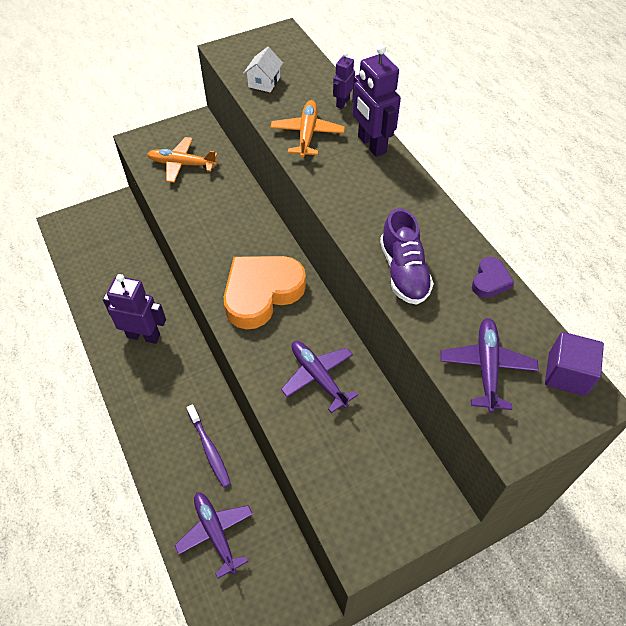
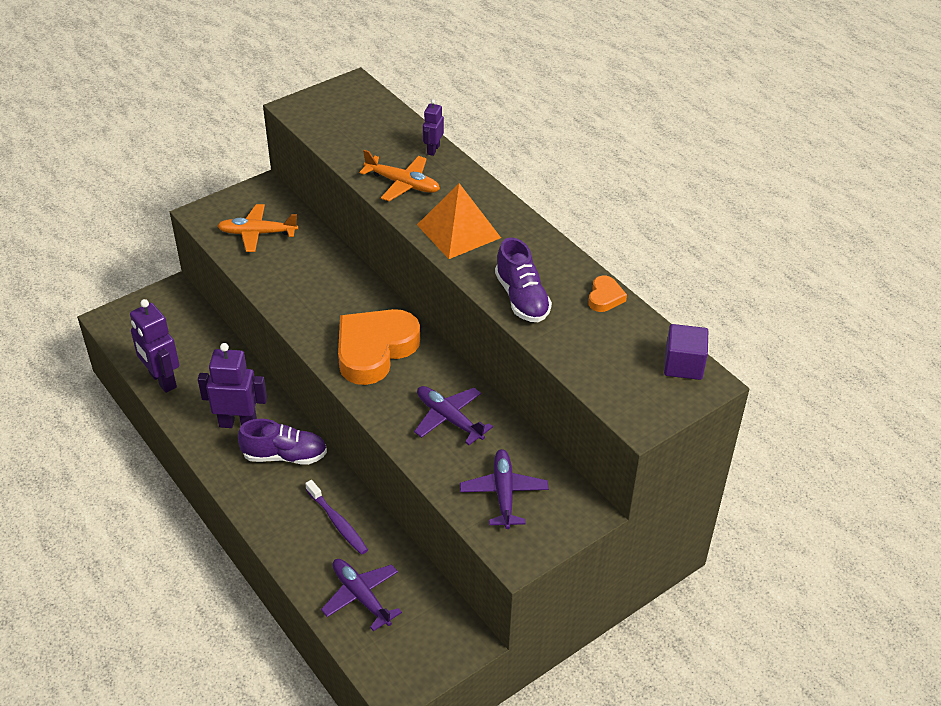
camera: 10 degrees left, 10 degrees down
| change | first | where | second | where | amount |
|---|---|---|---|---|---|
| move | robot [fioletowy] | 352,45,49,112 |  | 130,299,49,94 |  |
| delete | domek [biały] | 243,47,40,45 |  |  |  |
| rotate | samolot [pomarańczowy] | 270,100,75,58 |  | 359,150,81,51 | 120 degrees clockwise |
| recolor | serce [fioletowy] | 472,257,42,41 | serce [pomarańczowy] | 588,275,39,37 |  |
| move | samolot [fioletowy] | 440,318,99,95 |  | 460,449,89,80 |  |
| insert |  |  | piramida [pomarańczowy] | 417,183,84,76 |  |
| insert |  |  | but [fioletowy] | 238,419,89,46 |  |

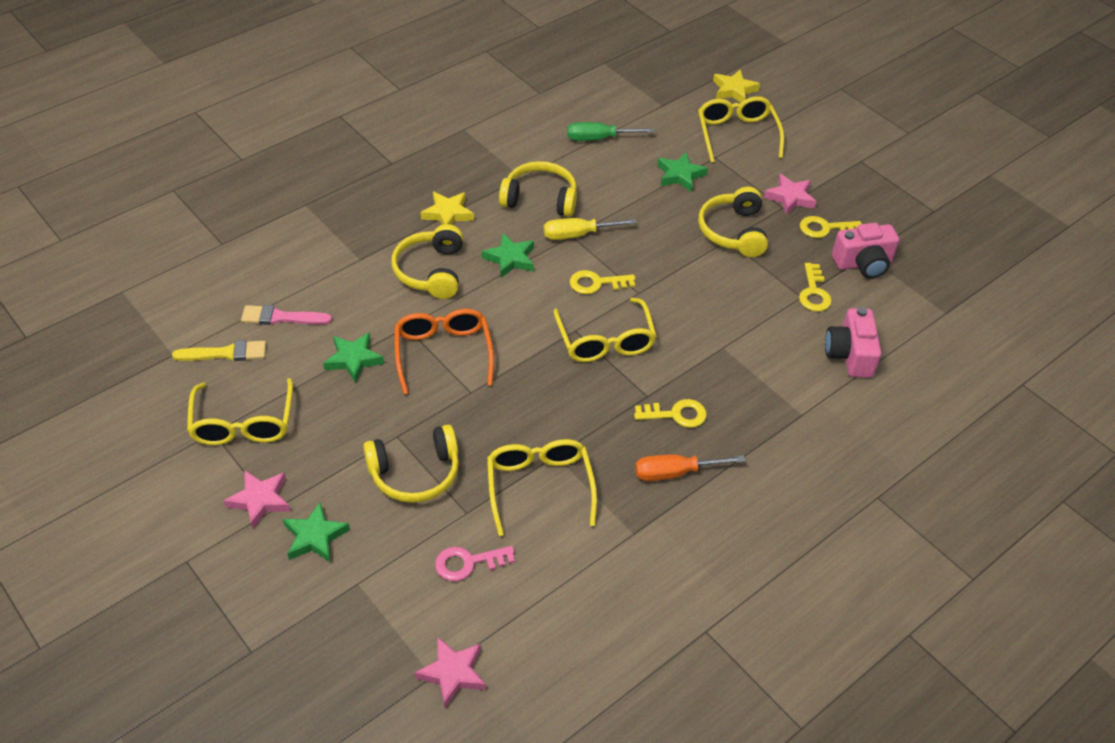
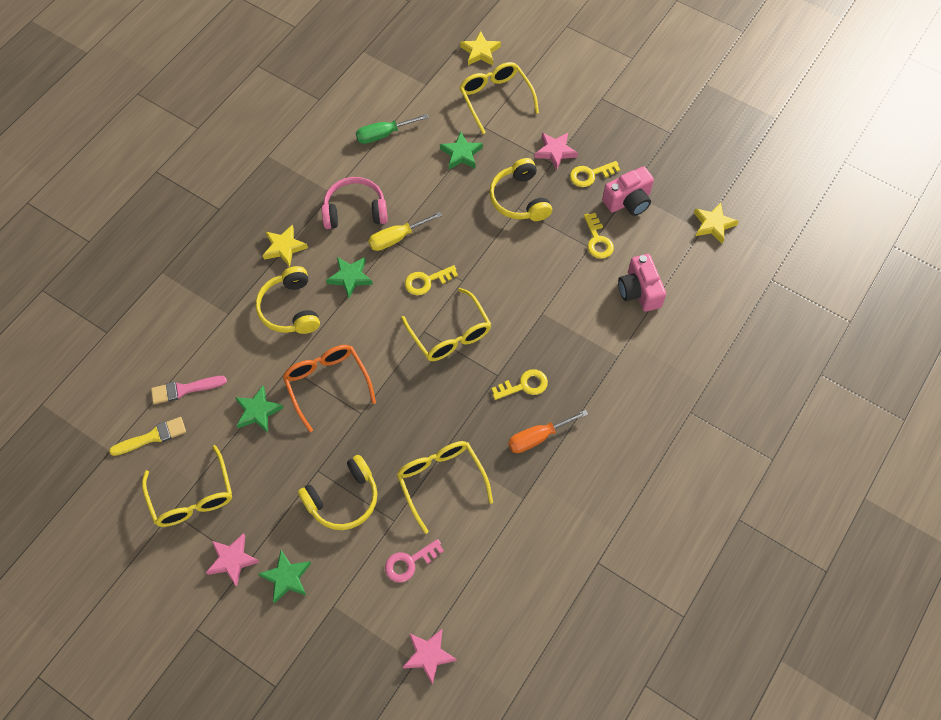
camera: 15 degrees left, 15 degrees up
| change | first | where | second | where | amount |
|---|---|---|---|---|---|
| recolor | słuchawki [żółty] | 499,161,78,56 | słuchawki [różowy] | 322,177,66,52 |  |
| insert |  |  | gwiazda [żółty] | 694,202,45,42 |  |

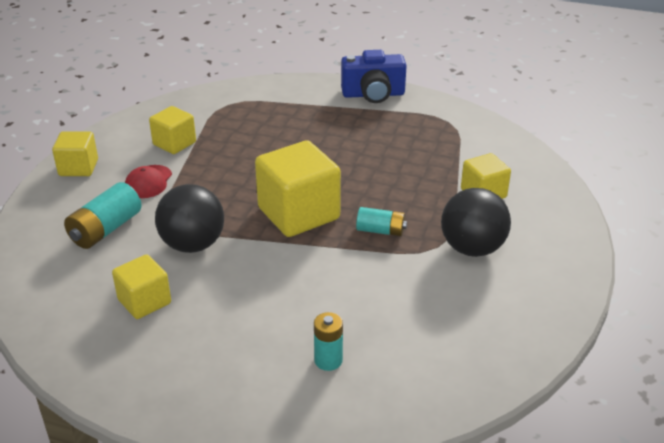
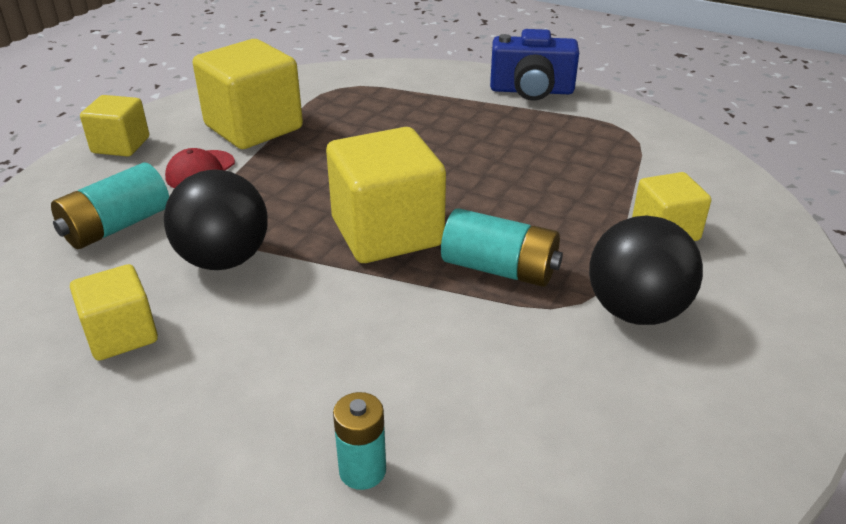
camera: 10 degrees right, 0 degrees up
| change | first | where | second | where | amount |
|---|---|---|---|---|---|
| resize | sześcian [żółty] | 149,106,47,48 |  | 193,39,110,110 | x1.75 |
| resize | bateria [turkusowy] | 356,207,51,29 |  | 441,208,122,79 | x1.56 |

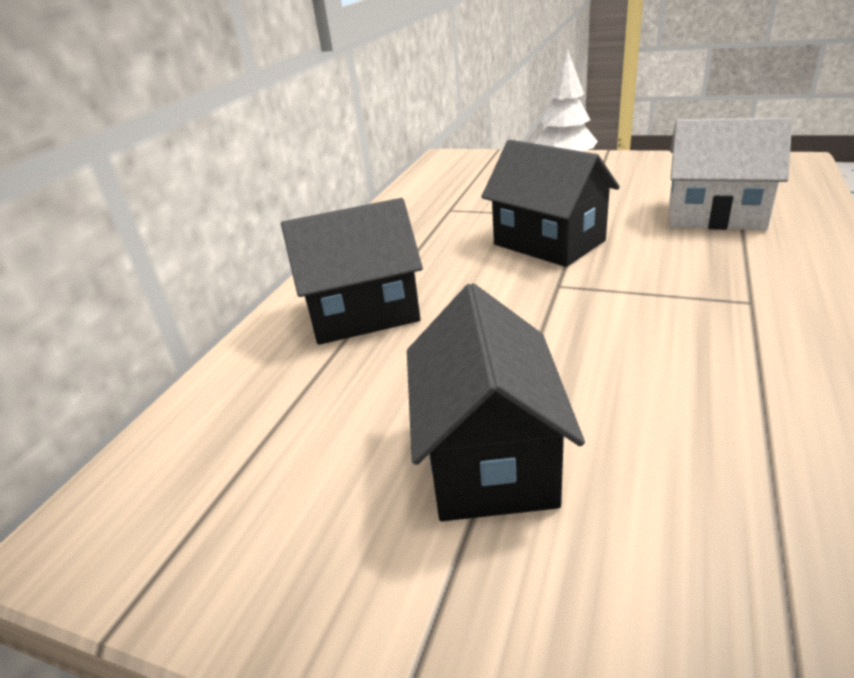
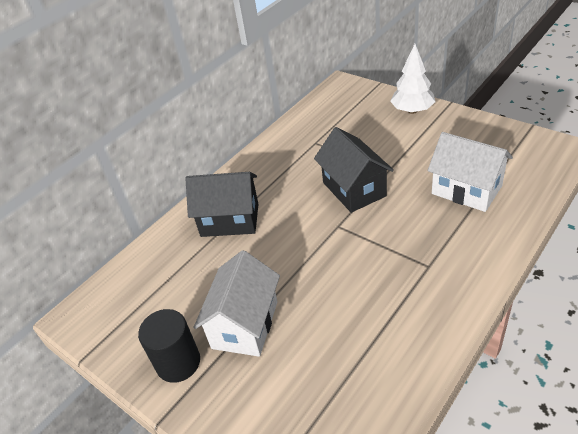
camera: 20 degrees right, 10 degrees up
| change | first | where | second | where | amount |
|---|---|---|---|---|---|
| recolor | domek [czarny] | 407,283,178,238 | domek [biały] | 193,250,87,107 |  |
| insert |  |  | walec [czarny] | 138,309,62,74 |  |

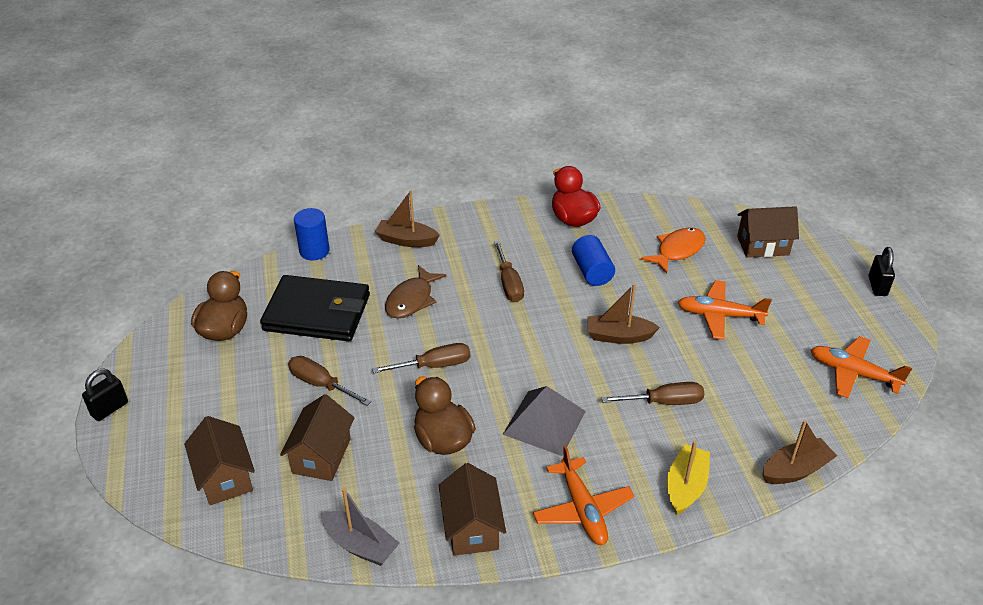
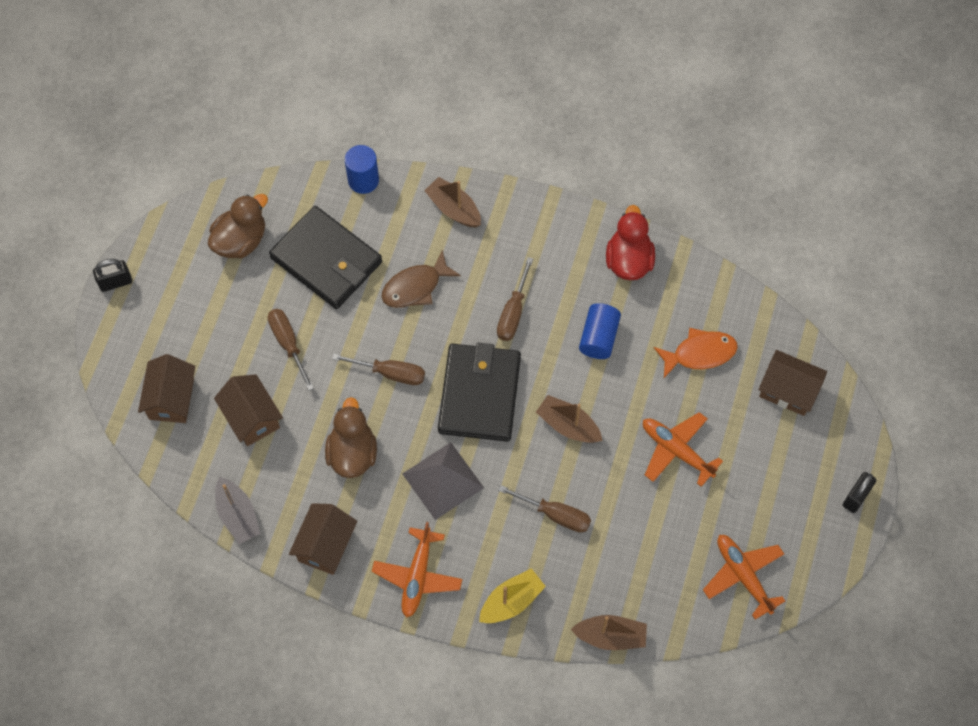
camera: 30 degrees right, 25 degrees up
| change | first | where | second | where | amount |
|---|---|---|---|---|---|
| rotate | domek [brązowy] | 280,394,74,87 |  | 214,374,69,72 | 75 degrees counterclockwise |
| insert |  |  | portfel [czarny] | 438,342,83,100 |  |

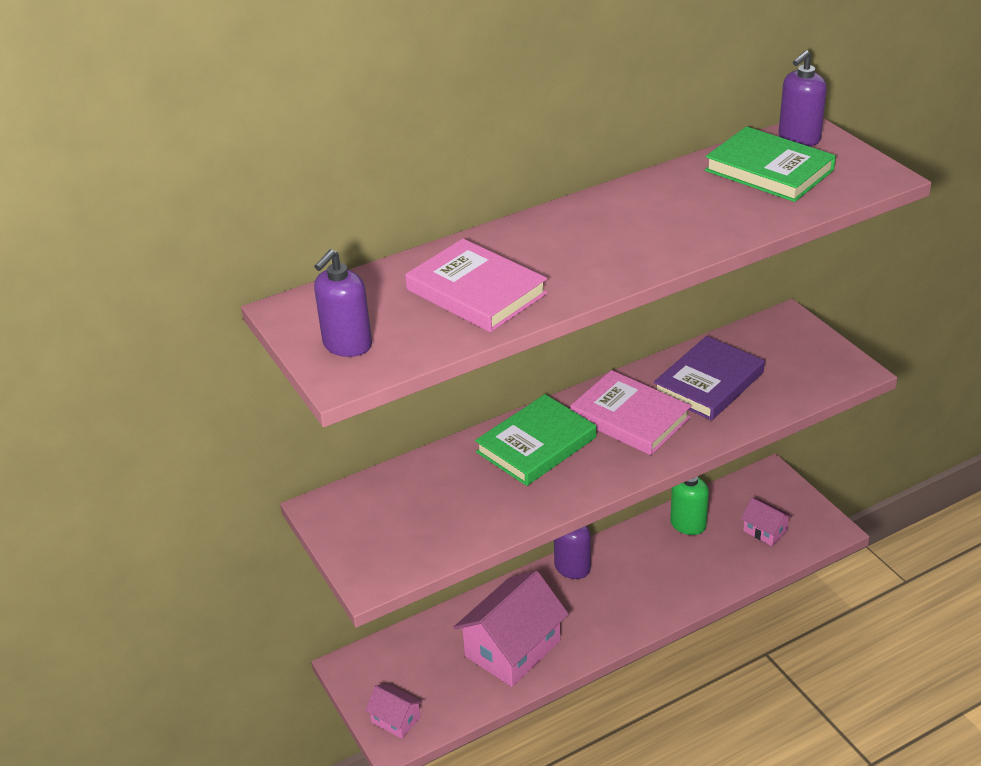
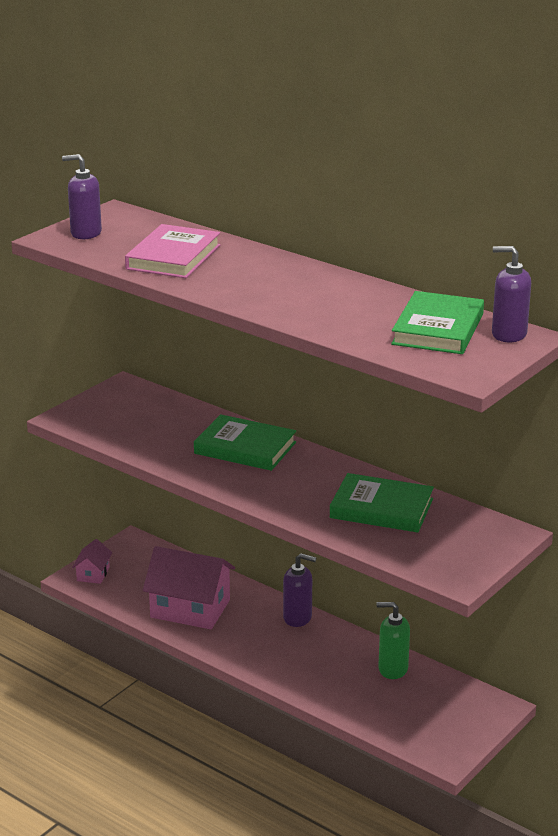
camera: 65 degrees right, 10 degrees down
| change | first | where | second | where | amount |
|---|---|---|---|---|---|
| recolor | książka [fioletowy] | 654,336,111,85 | książka [zielony] | 330,473,104,59 |  |
| delete | książka [różowy] | 570,370,121,85 |  |  |  |
| delete | domek [różowy] | 741,498,51,48 |  |  |  |

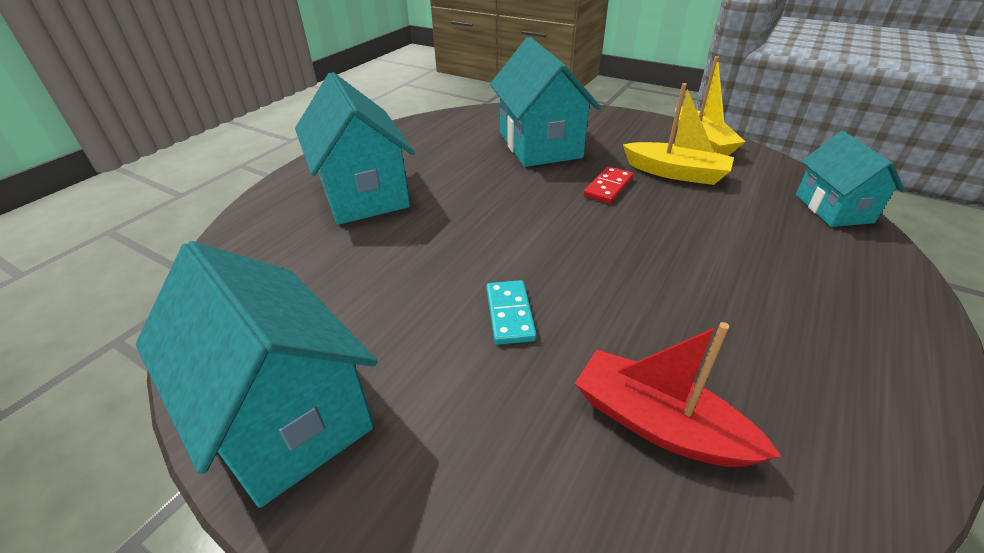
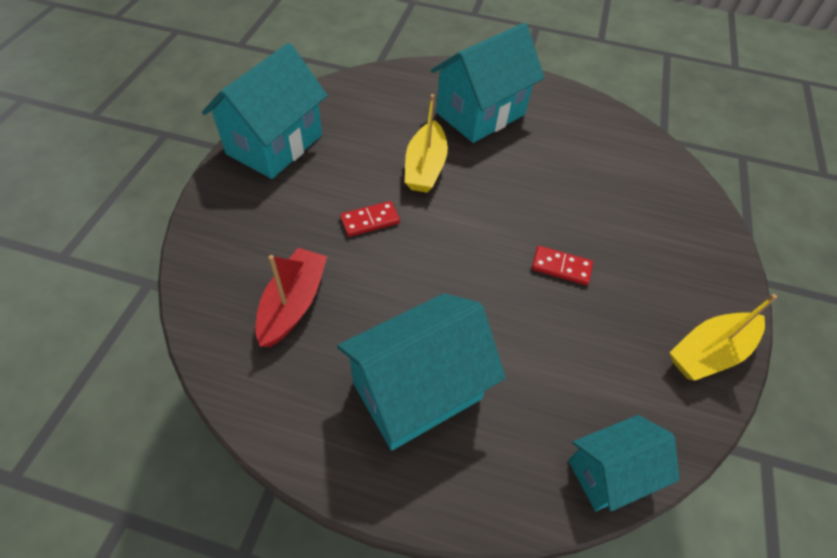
camera: 70 degrees right, 15 degrees up
| change | first | where | second | where | amount |
|---|---|---|---|---|---|
| move | domek [turkusowy] | 490,37,111,130 |  | 337,293,169,157 |  |
| move | łódka [żółty] | 623,83,111,102 |  | 405,94,43,99 |  |
| recolor | kostka domina [turkusowy] | 486,280,51,65 | kostka domina [czerwony] | 340,201,60,36 |  |

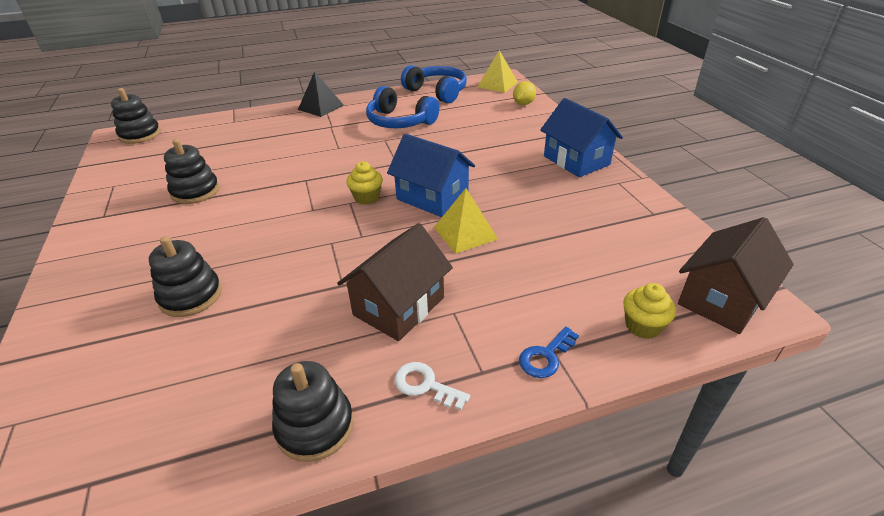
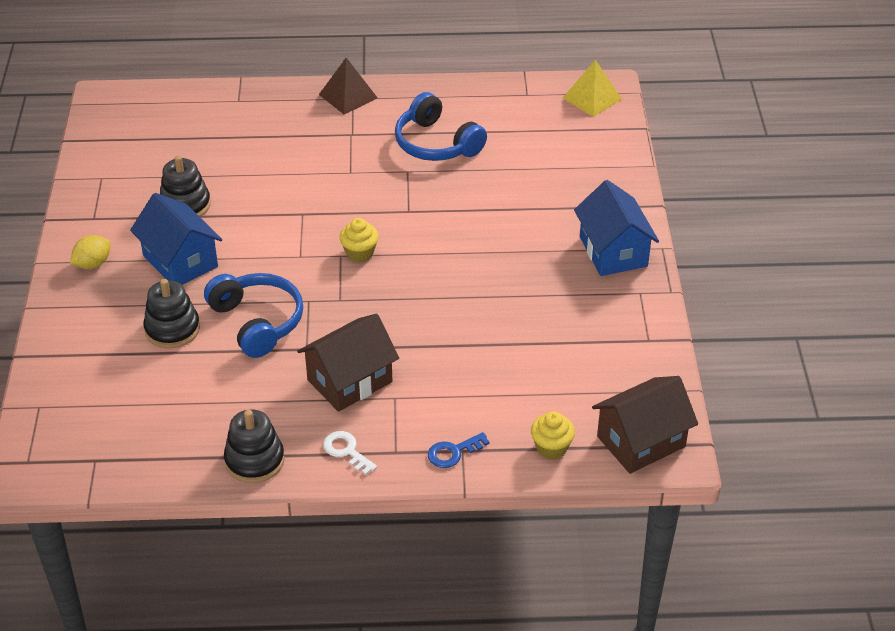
camera: 15 degrees right, 5 degrees up
| change | first | where | second | where | amount |
|---|---|---|---|---|---|
| move | słuchawki [niebieski] | 401,65,66,38 |  | 204,273,99,85 |  |
| recolor | piramida [czarny] | 298,71,46,46 | piramida [brązowy] | 319,58,59,56 |  |
| move | cytryna [żółty] | 513,81,23,24 |  | 70,235,41,34 |  |
| delete | zabawka nakładanka [czarny] | 111,88,50,56 |  |  |  |
| move | domek [niebieski] | 387,134,88,83 |  | 130,193,92,92 |  |
| delete | piramida [żółty] | 434,188,64,66 |  |  |  |

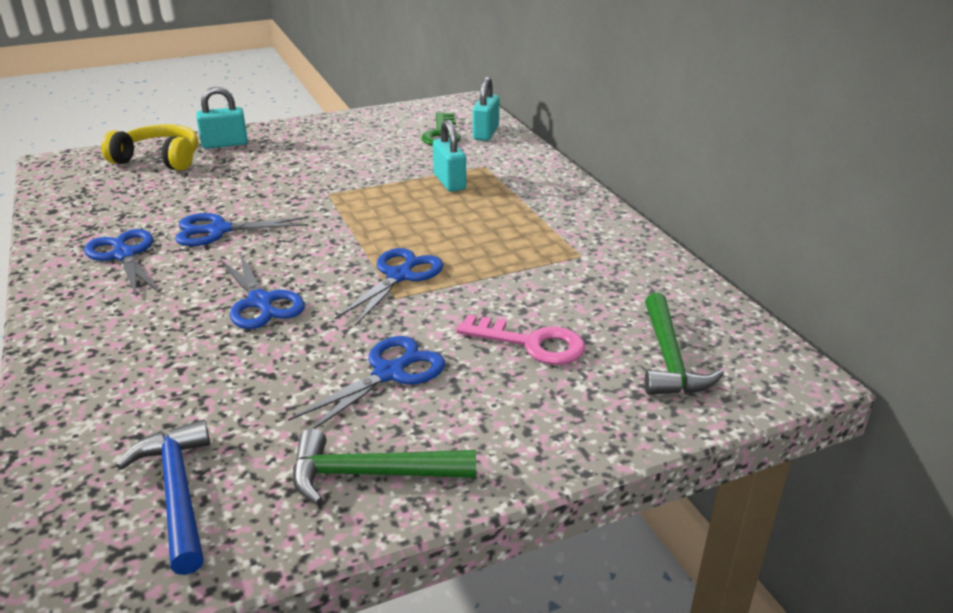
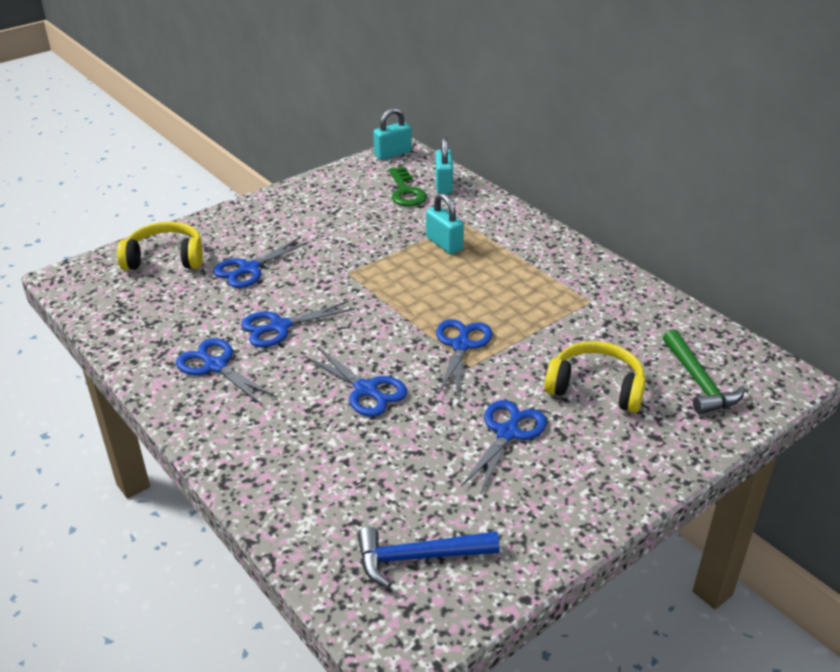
camera: 15 degrees left, 5 degrees up
| change | first | where | second | where | amount |
|---|---|---|---|---|---|
| move | kłódka [turkusowy] | 196,87,52,62 |  | 373,108,39,52 |  |
| replace | klucz [różowy] | 456,314,129,51 | słuchawki [żółty] | 545,341,101,72 |  |
| rotate | młotek [niebieski] | 116,419,94,156 |  | 357,526,143,62 | 60 degrees counterclockwise |
| delete | młotek [zielony] | 293,429,183,76 |  |  |  |
| insert |  |  | nożyczki [niebieski] | 213,237,97,51 |  |

